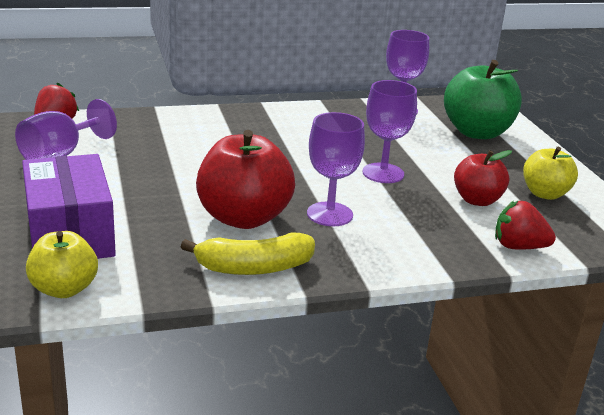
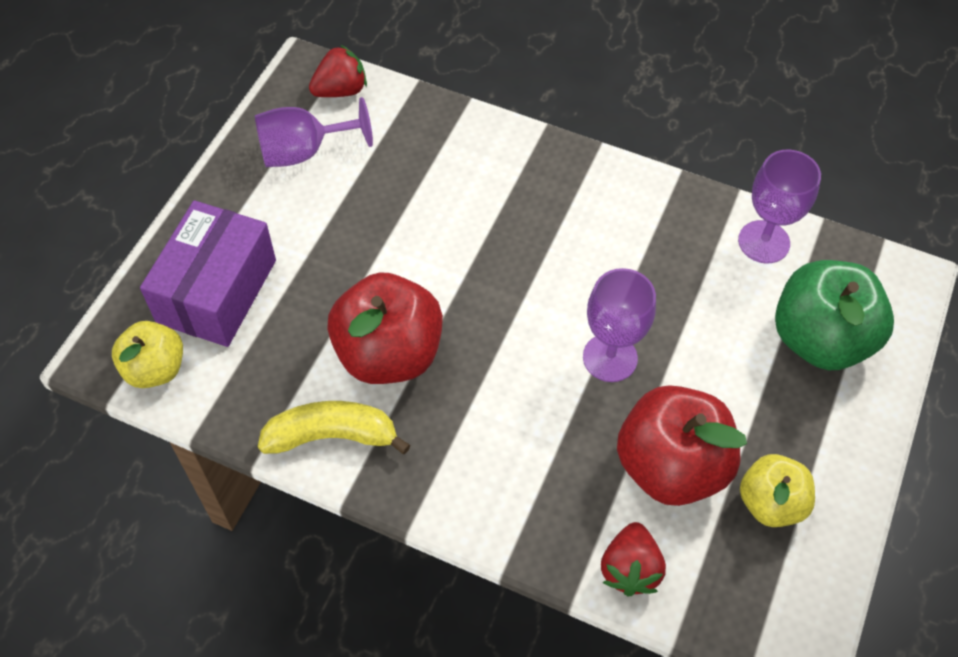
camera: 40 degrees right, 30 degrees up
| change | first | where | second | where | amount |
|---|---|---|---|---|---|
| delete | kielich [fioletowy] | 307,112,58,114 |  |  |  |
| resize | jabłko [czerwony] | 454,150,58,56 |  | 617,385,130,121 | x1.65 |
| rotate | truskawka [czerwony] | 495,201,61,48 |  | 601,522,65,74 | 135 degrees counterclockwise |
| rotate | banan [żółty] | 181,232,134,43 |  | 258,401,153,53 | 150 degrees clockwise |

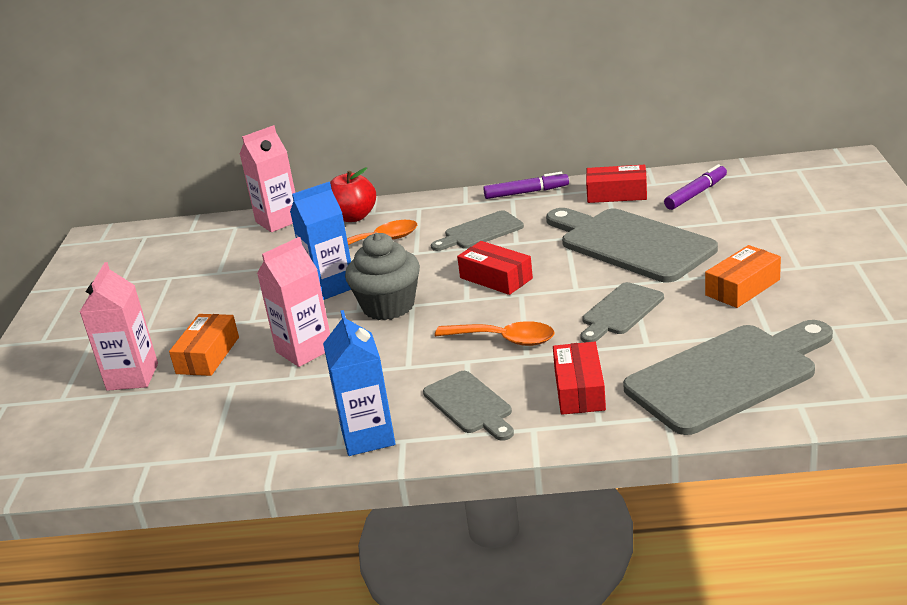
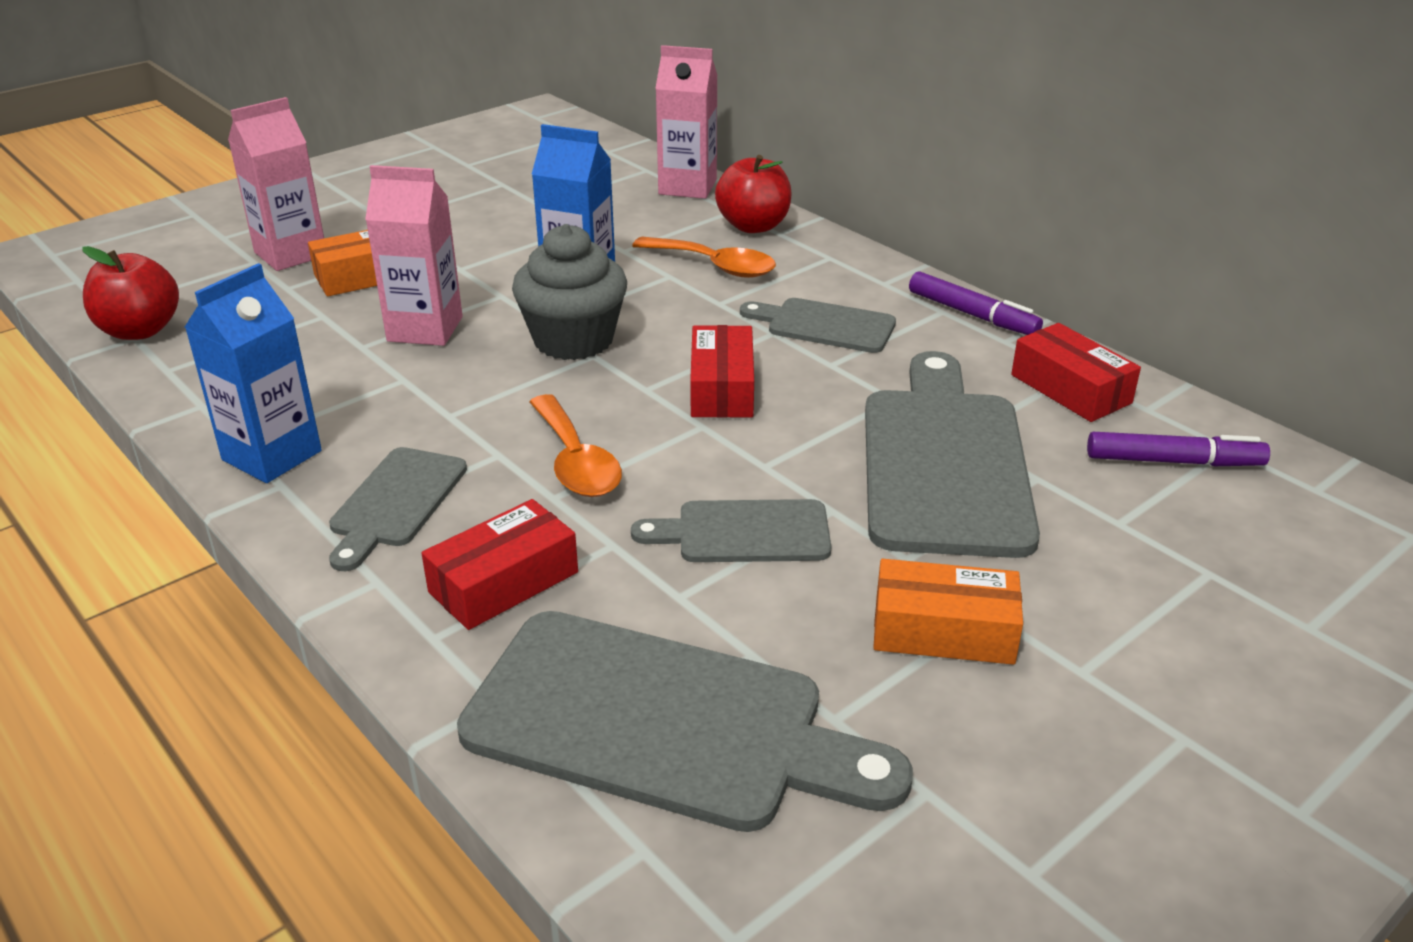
camera: 45 degrees right, 5 degrees up
| change | first | where | second | where | amount |
|---|---|---|---|---|---|
| insert |  |  | jabłko [czerwony] | 82,246,97,94 |  |

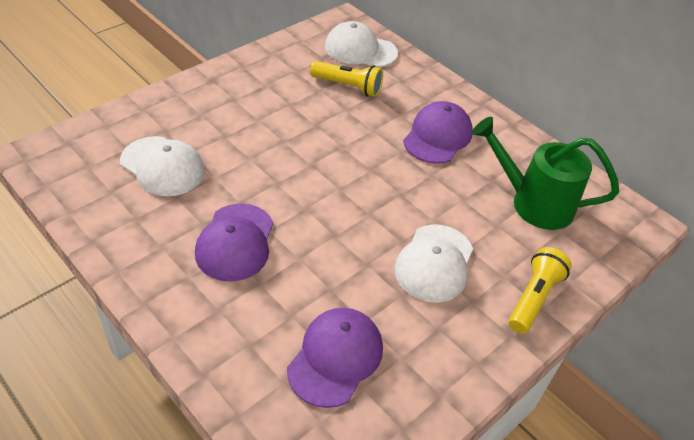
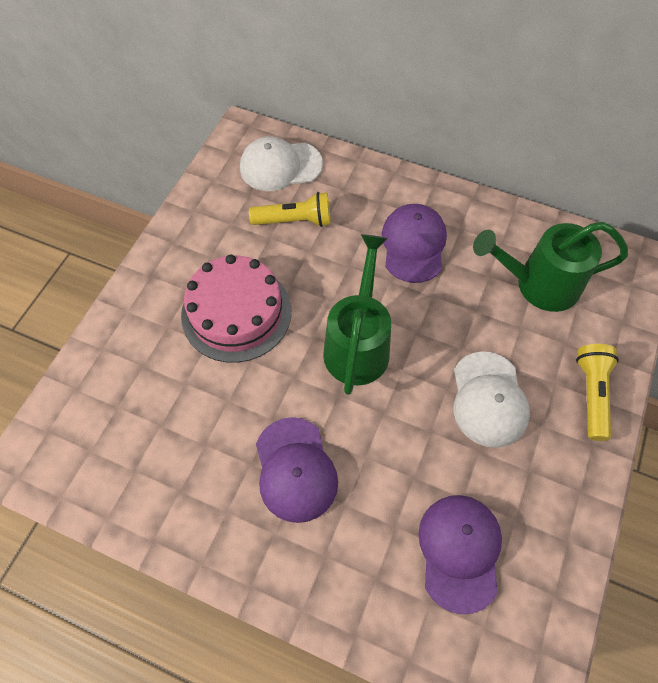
camera: 20 degrees left, 15 degrees up
| change | first | where | second | where | amount |
|---|---|---|---|---|---|
| delete | czapka [biały] | 120,136,85,60 |  |  |  |
| insert |  |  | konewka [zielony] | 323,234,68,161 |  |
| insert |  |  | tort [różowy] | 181,254,110,109 |  |

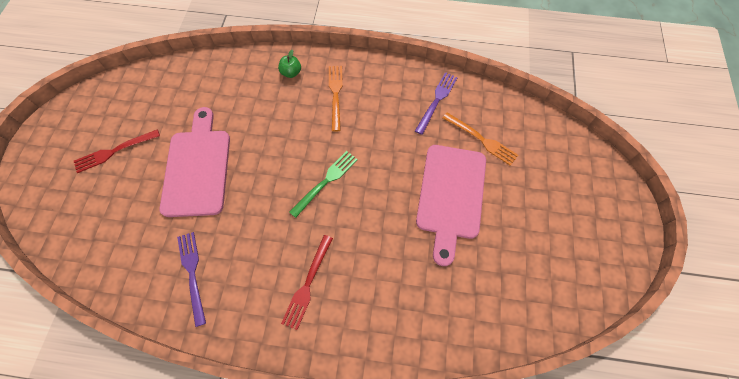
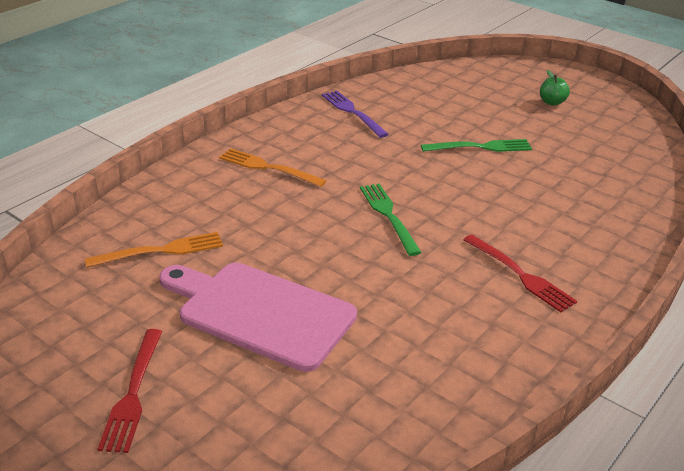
camera: 60 degrees left, 30 degrees down
| change | first | where | second | where | amount |
|---|---|---|---|---|---|
| move | jabłko [zielony] | 278,50,23,28 |  | 540,70,30,36 |  |
| move | widelec [pomarańczowy] | 443,113,75,53 |  | 85,232,138,36 |  |
| replace | deska do krojenia [różowy] | 416,145,70,121 | widelec [zielony] | 421,139,111,13 |  |
| delete | widelec [fioletowy] | 177,232,29,95 |  |  |  |

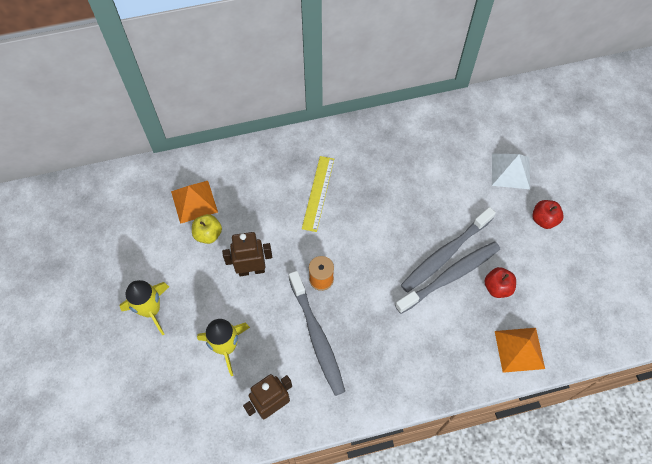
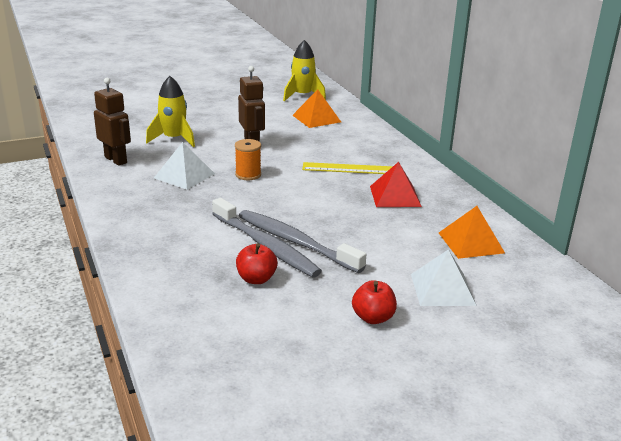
camera: 80 degrees right, 35 degrees down
| change | first | where | second | where | amount |
|---|---|---|---|---|---|
| delete | jabłko [żółty] | 192,214,30,30 |  |  |  |
| replace | szczoteczka do zębów [szary] | 289,271,56,125 | piramida [biały] | 154,142,61,48 |  |
| move | rakieta [żółty] | 120,280,49,56 |  | 283,40,43,61 |  |
| move | piramida [pomarańczowy] | 495,328,50,45 |  | 439,206,66,53 |  |
| insert |  |  | piramida [czerwony] | 370,162,52,45 |  |

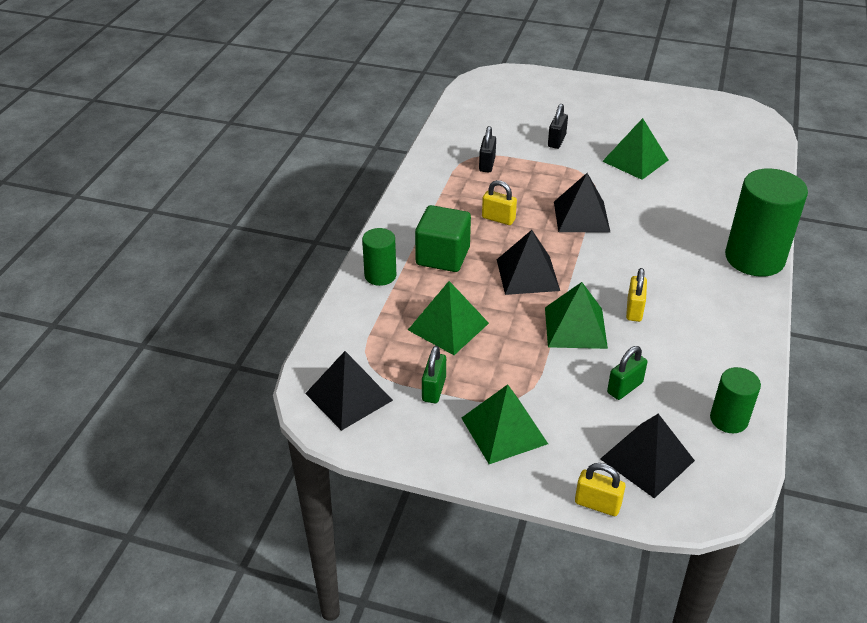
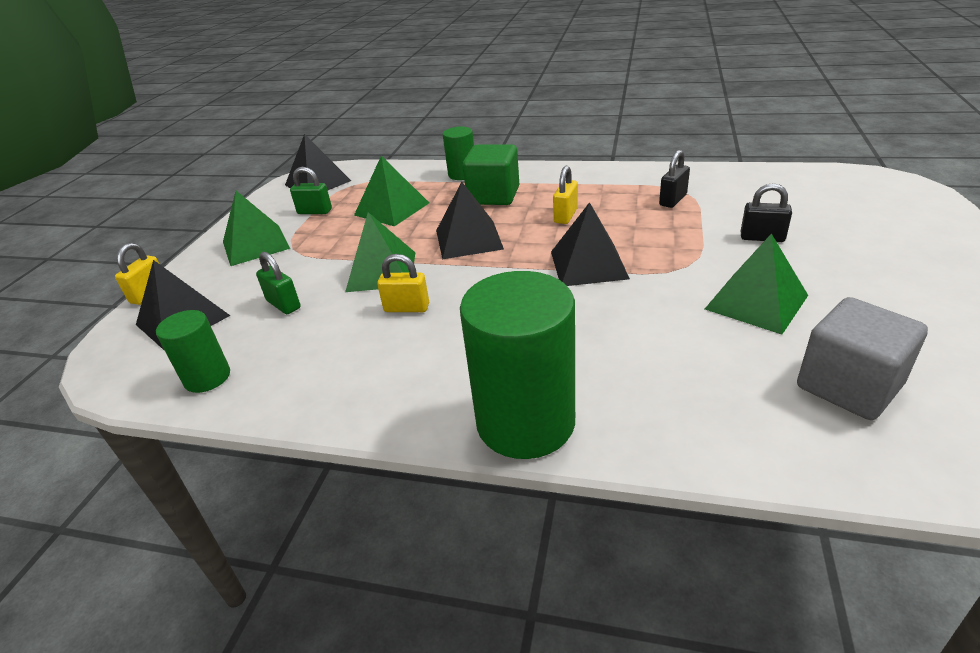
camera: 90 degrees right, 5 degrees down
| change | first | where | second | where | amount |
|---|---|---|---|---|---|
| rotate | kłódka [czarny] | 479,126,17,46 |  | 659,150,31,58 | 60 degrees counterclockwise |
| insert |  |  | sześcian [szary] | 797,297,131,123 |  |

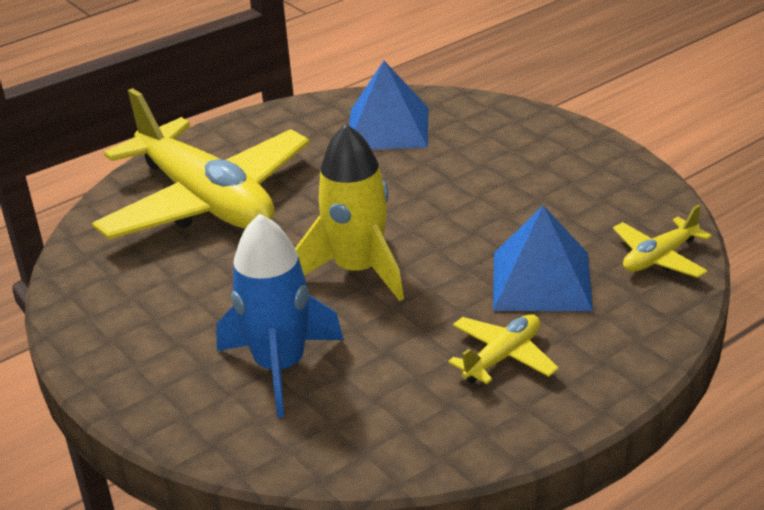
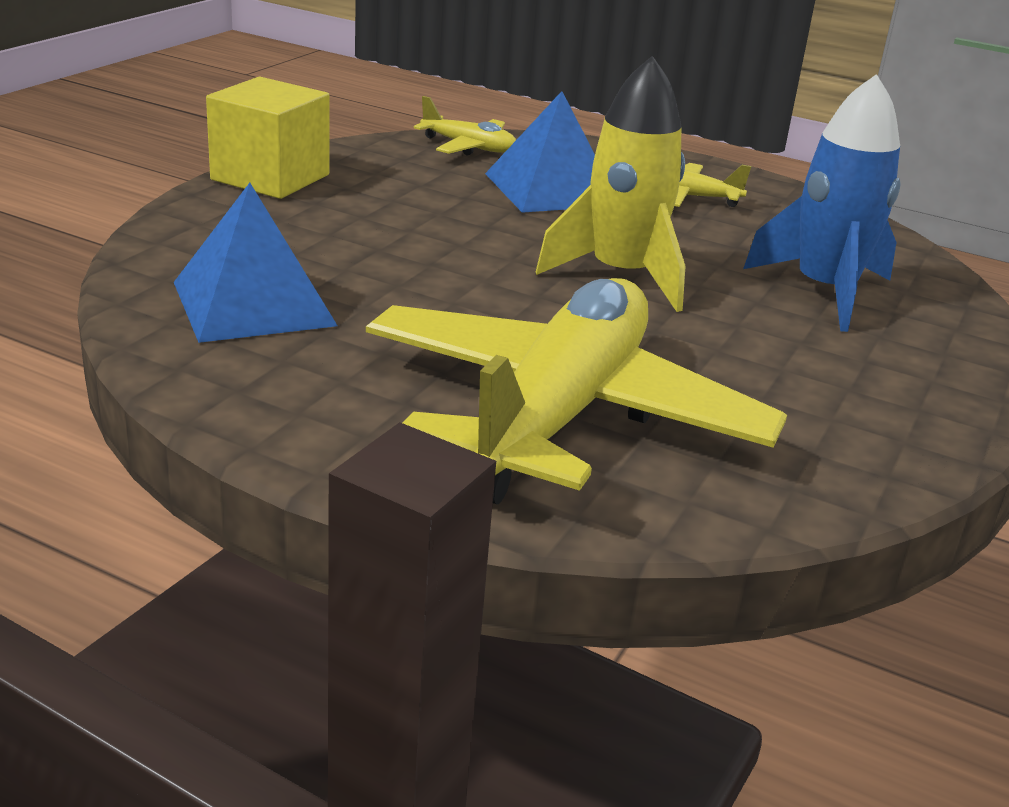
camera: 120 degrees left, 5 degrees down
| change | first | where | second | where | amount |
|---|---|---|---|---|---|
| insert |  |  | sześcian [żółty] | 206,77,124,122 |  |

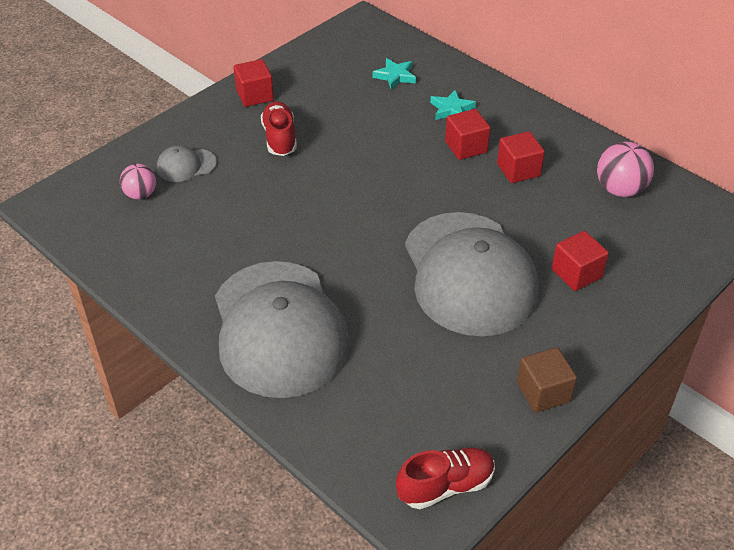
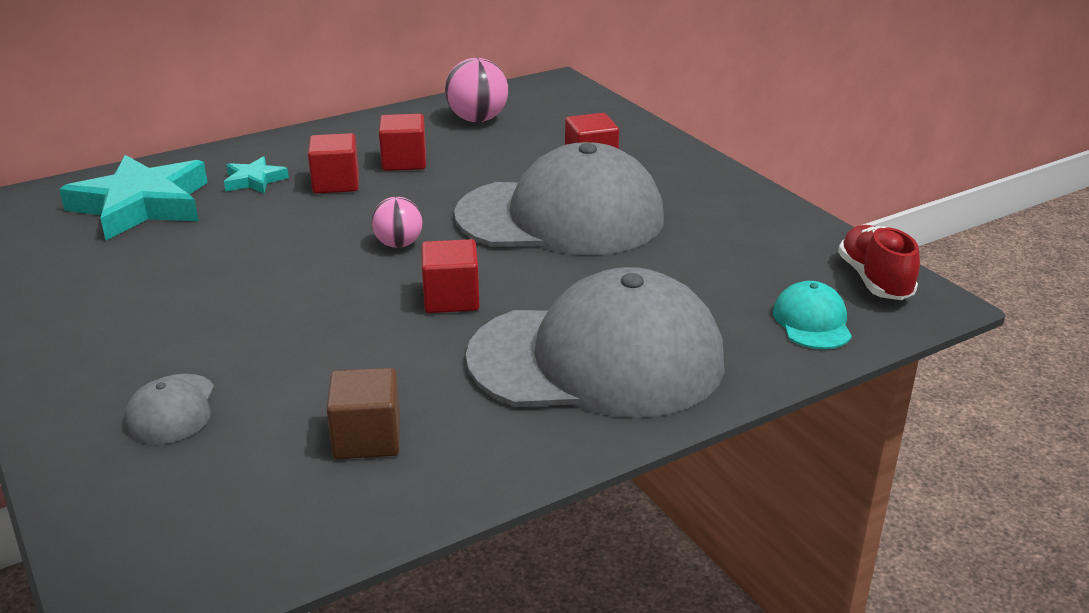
camera: 75 degrees left, 15 degrees down
| change | first | where | second | where | amount |
|---|---|---|---|---|---|
| resize | gwiazda [turkusowy] | 372,58,44,32 |  | 59,155,149,85 | x2.11 |
| move | sześcian [czerwony] | 233,59,41,48 |  | 421,239,59,74 |  |
| delete | but [czerwony] | 261,101,36,55 |  |  |  |
| move | piłka [różowy] | 120,164,36,36 |  | 372,197,51,51 |  |
| move | sześcian [brązowy] | 517,347,60,66 |  | 326,368,74,91 |  |
| insert |  |  | czapka [turkusowy] | 773,281,79,68 |  |

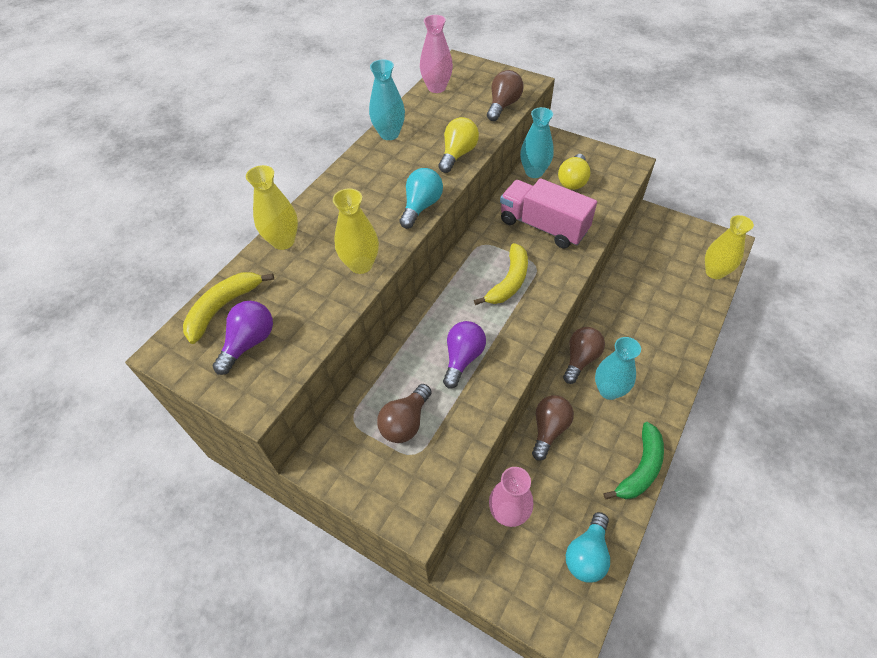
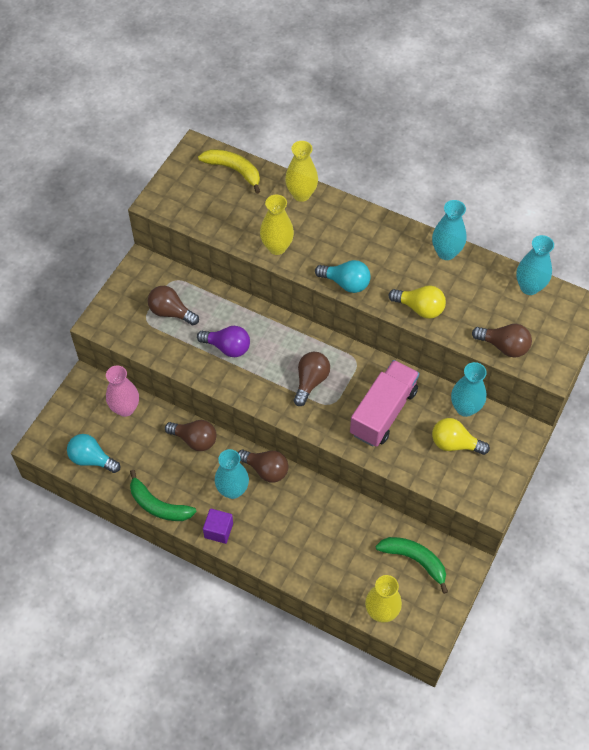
camera: 85 degrees right, 5 degrees up
| change | first | where | second | where | amount |
|---|---|---|---|---|---|
| recolor | wazon [różowy] | 420,15,33,78 | wazon [turkusowy] | 516,235,38,60 |  |
| replace | banan [żółty] | 474,243,54,62 | żarówka [brązowy] | 294,352,36,54 |  |
| delete | żarówka [fioletowy] | 213,301,60,74 |  |  |  |
| insert |  |  | sześcian [fioletowy] | 203,508,30,36 |  |
| insert |  |  | banan [zielony] | 376,537,72,57 |  |

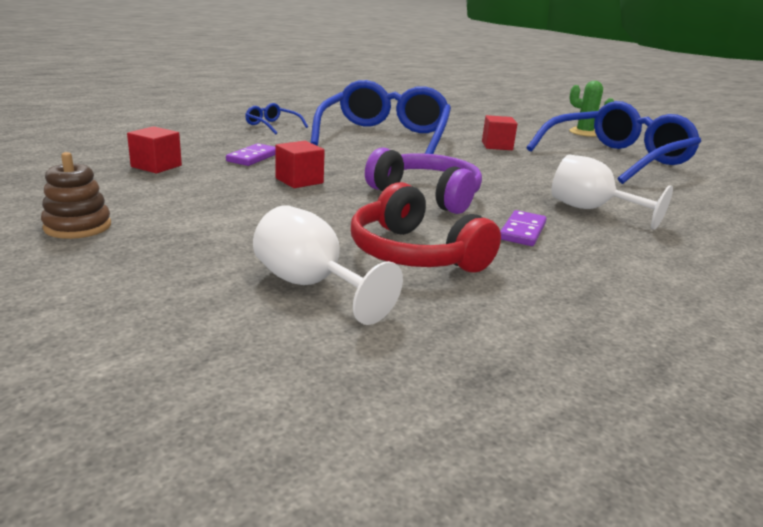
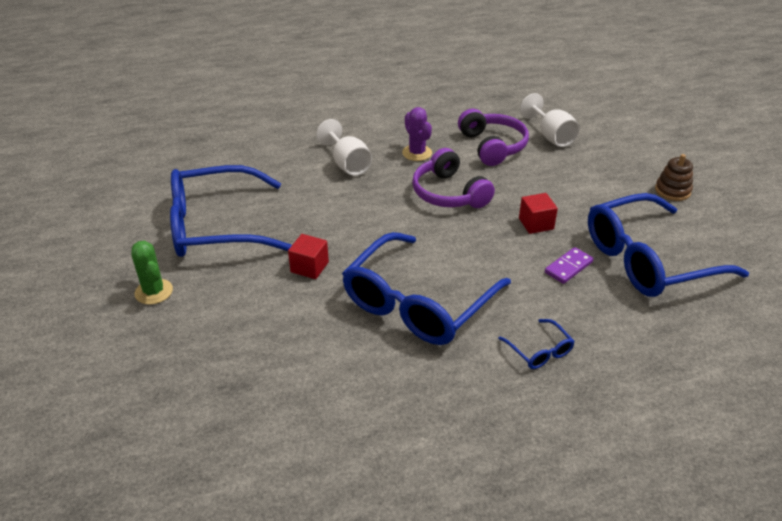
camera: 155 degrees left, 15 degrees up
| change | first | where | second | where | amount |
|---|---|---|---|---|---|
| replace | sześcian [czerwony] | 127,126,55,47 | okulary [niebieski] | 588,193,161,104 |  |
| recolor | słuchawki [czerwony] | 351,182,150,91 | słuchawki [fioletowy] | 458,109,71,57 |  |
| replace | kostka domina [fioletowy] | 500,210,47,36 | kaktus [fioletowy] | 402,107,30,54 |  |

